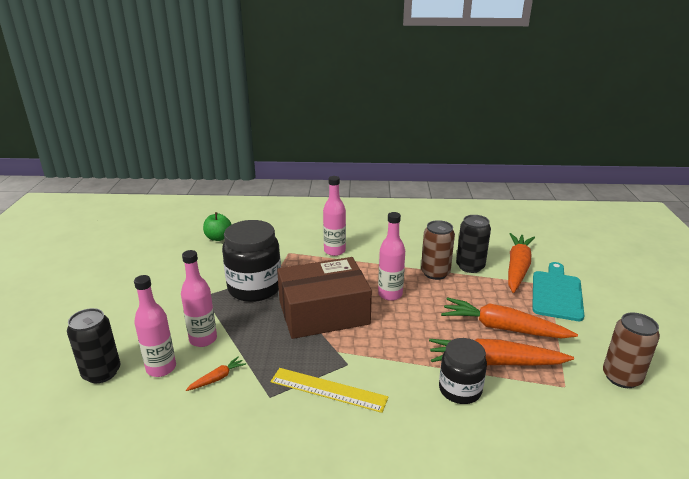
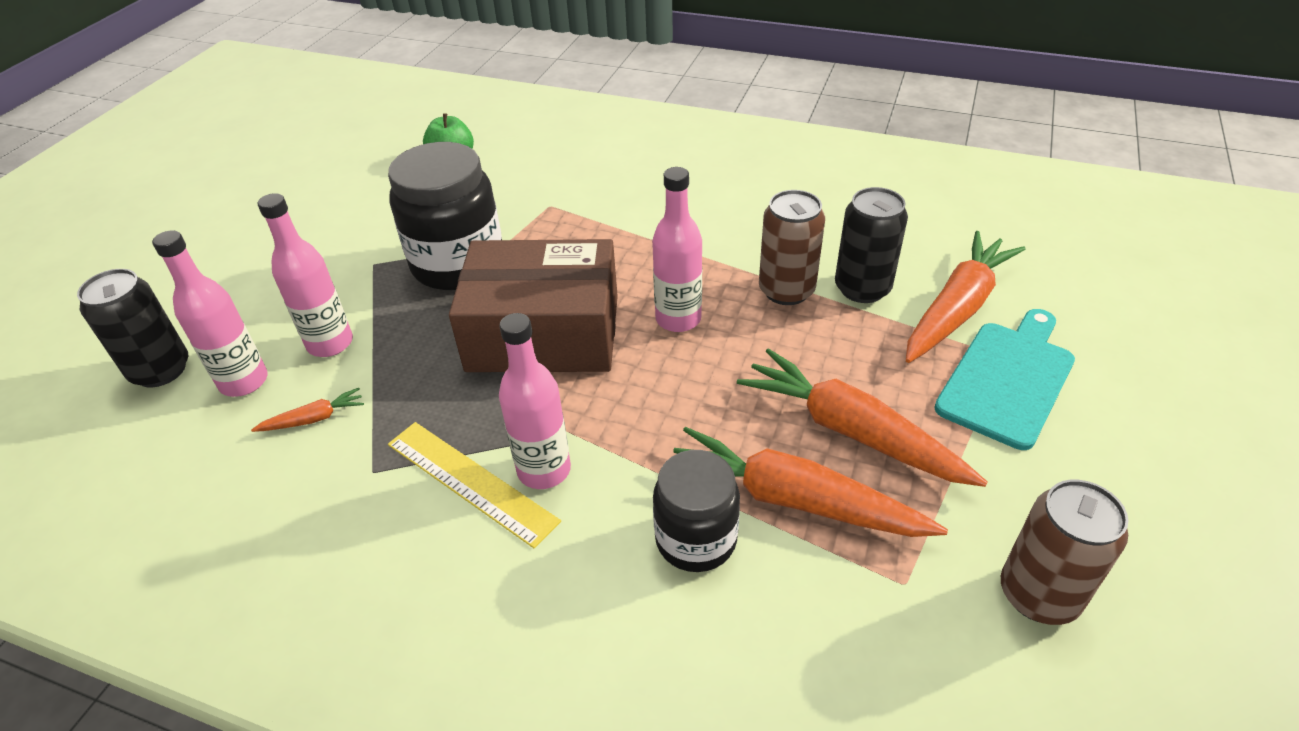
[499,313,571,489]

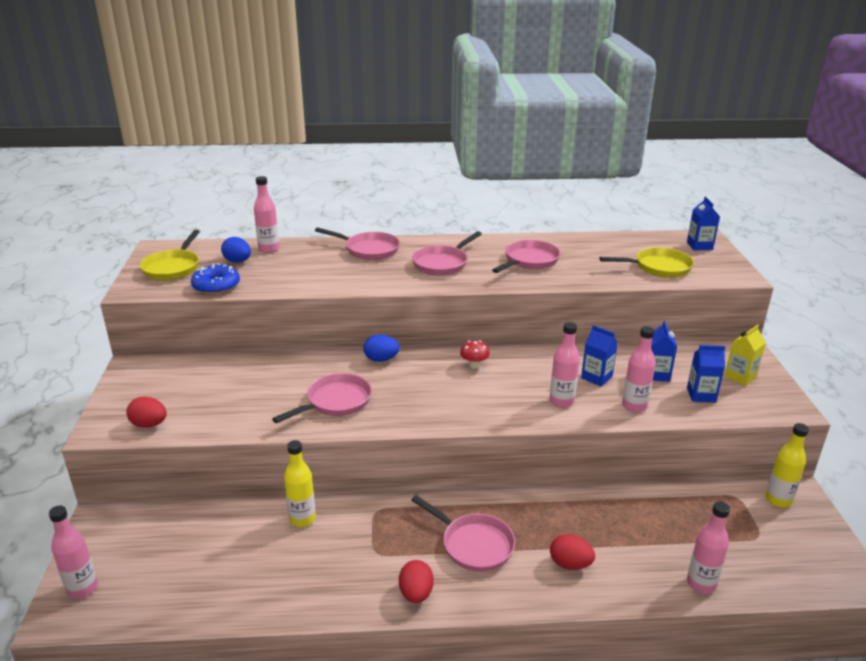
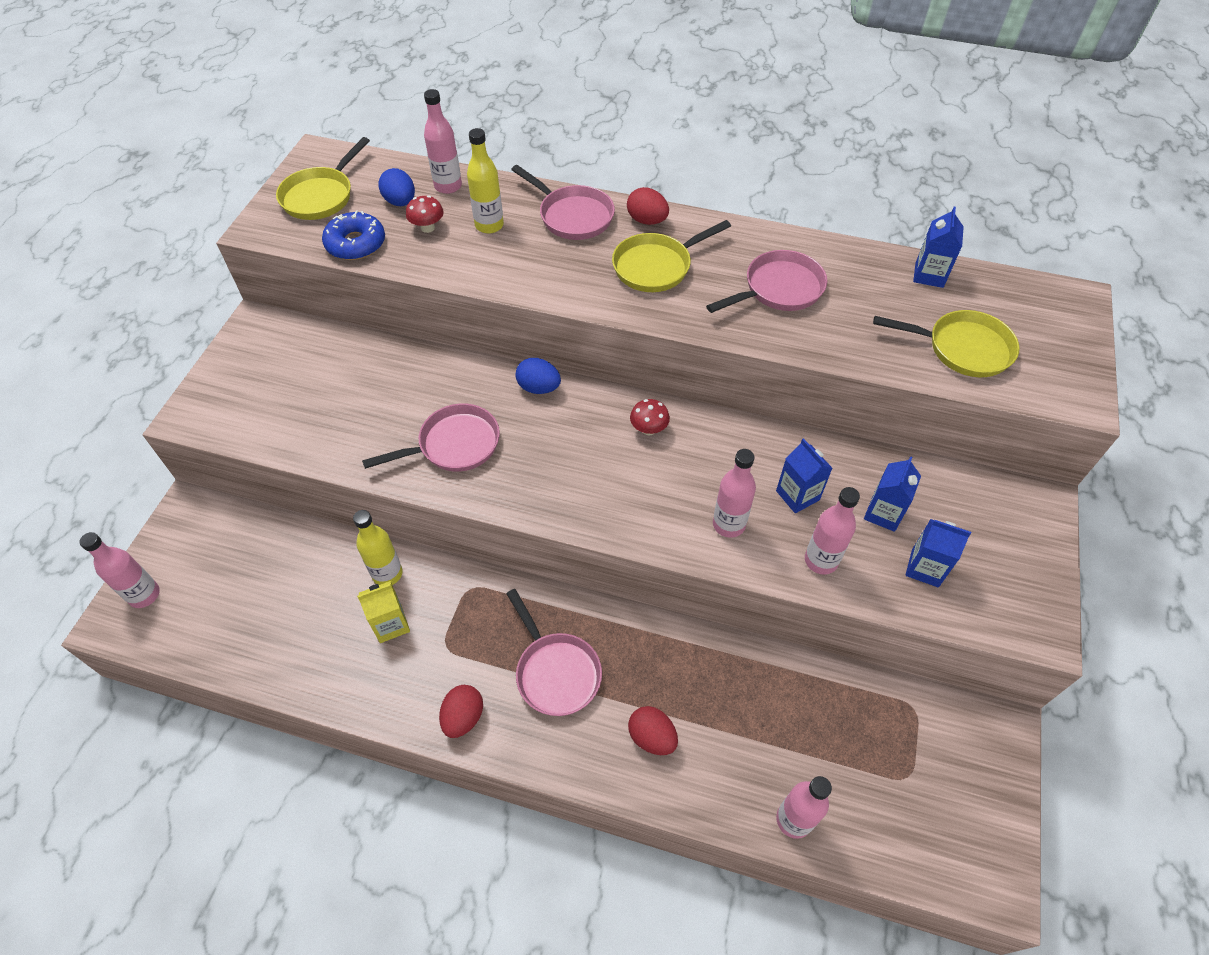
[406,195,444,233]
[627,187,669,225]
[913,207,964,288]
[357,581,410,643]
[467,128,504,234]
[612,220,731,292]

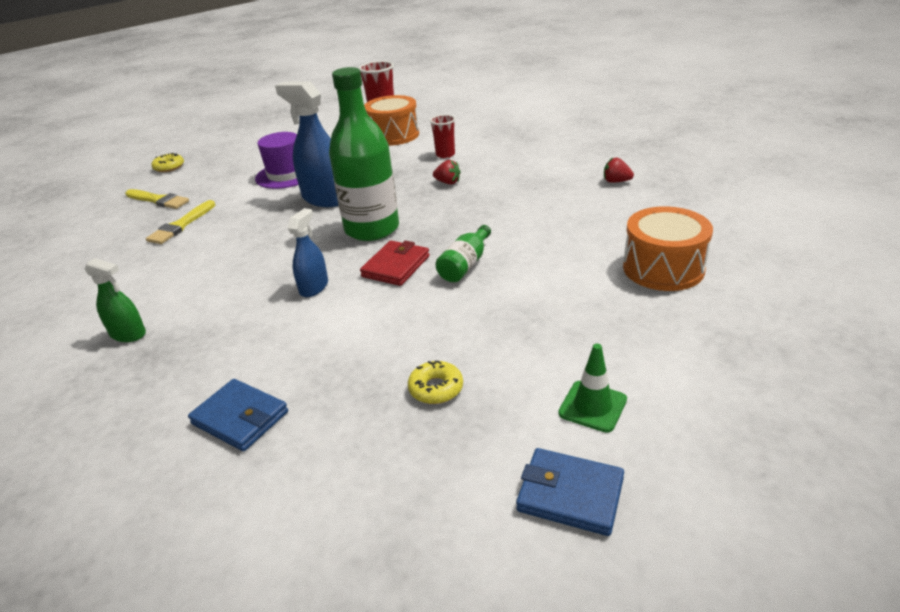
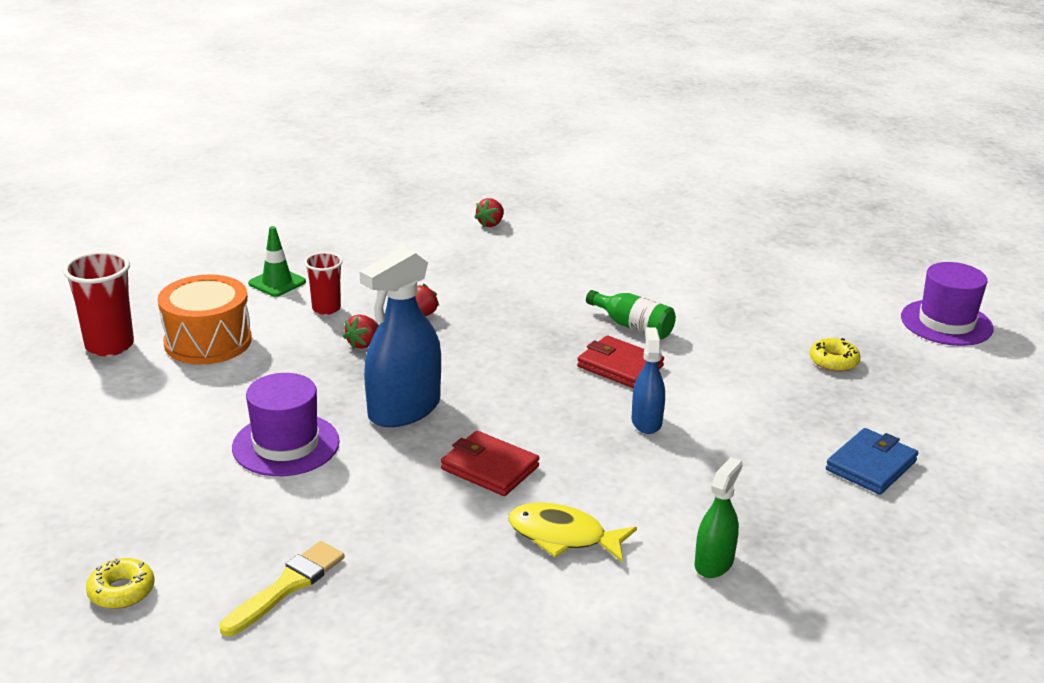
[146,200,215,244] (first image)
[329,67,399,241] (first image)
[623,206,713,291] (first image)
[343,314,379,349]
[441,431,540,496]
[508,503,637,563]
[248,226,306,297]
[901,262,994,346]
[632,327,665,434]

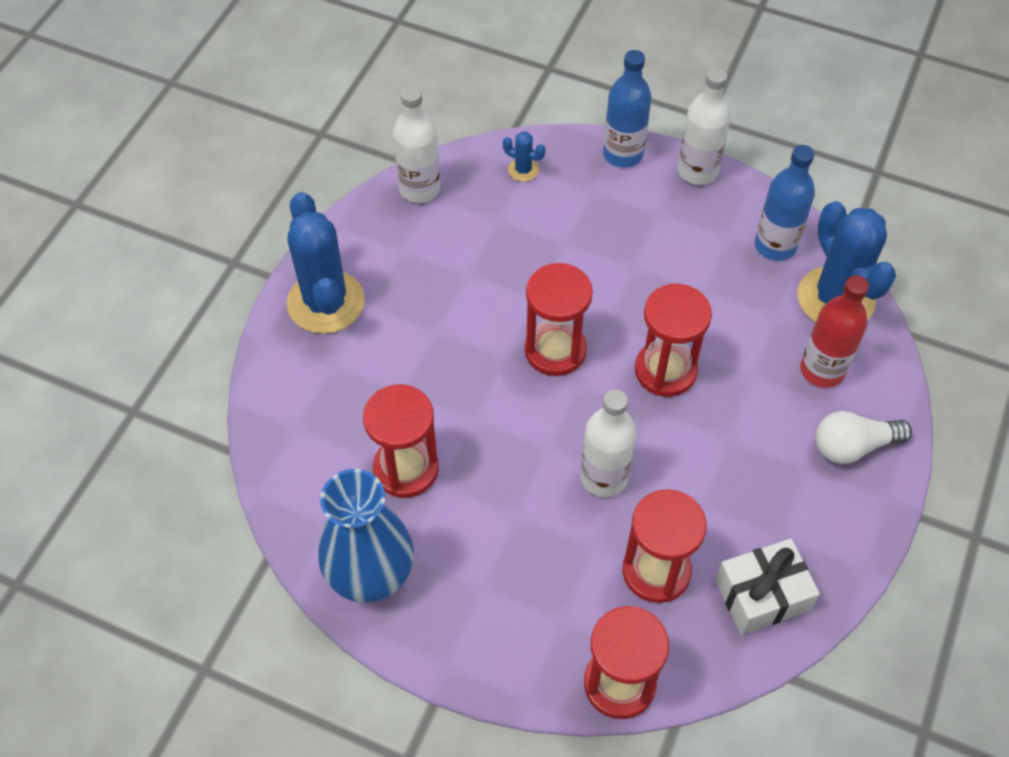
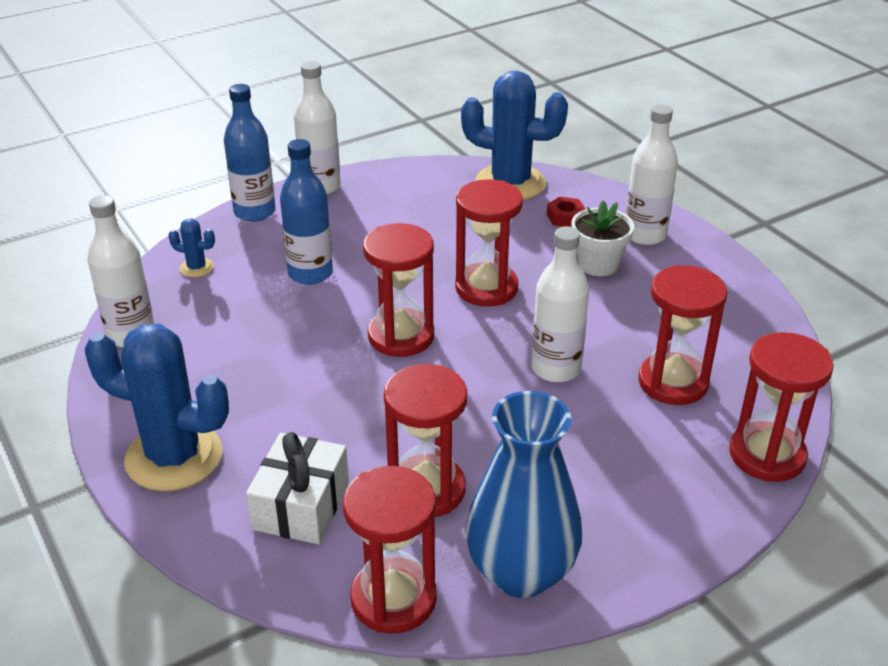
[343,466,437,634]
[571,200,634,276]
[246,432,349,544]
[280,139,333,285]
[547,197,586,227]
[626,104,678,245]
[168,219,215,277]

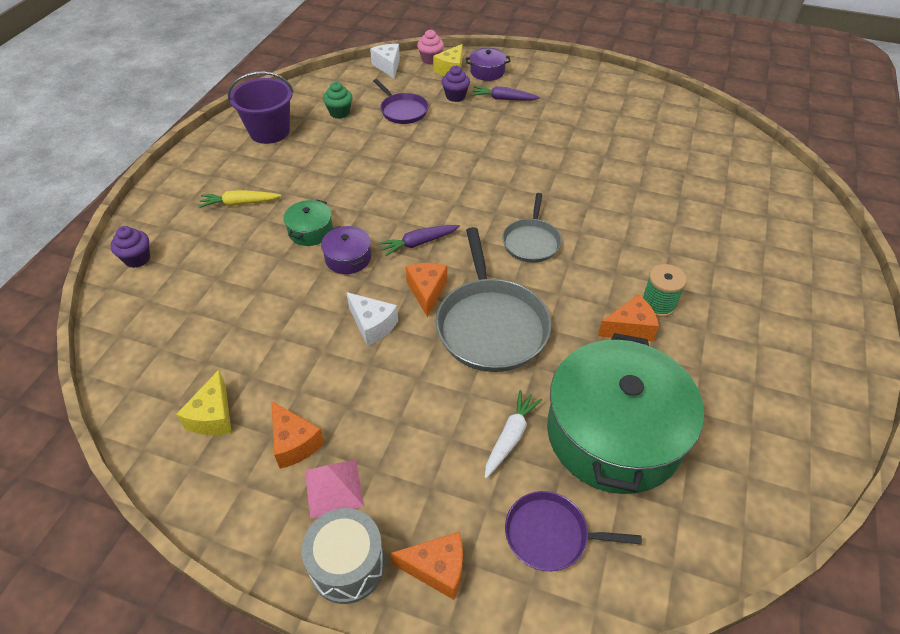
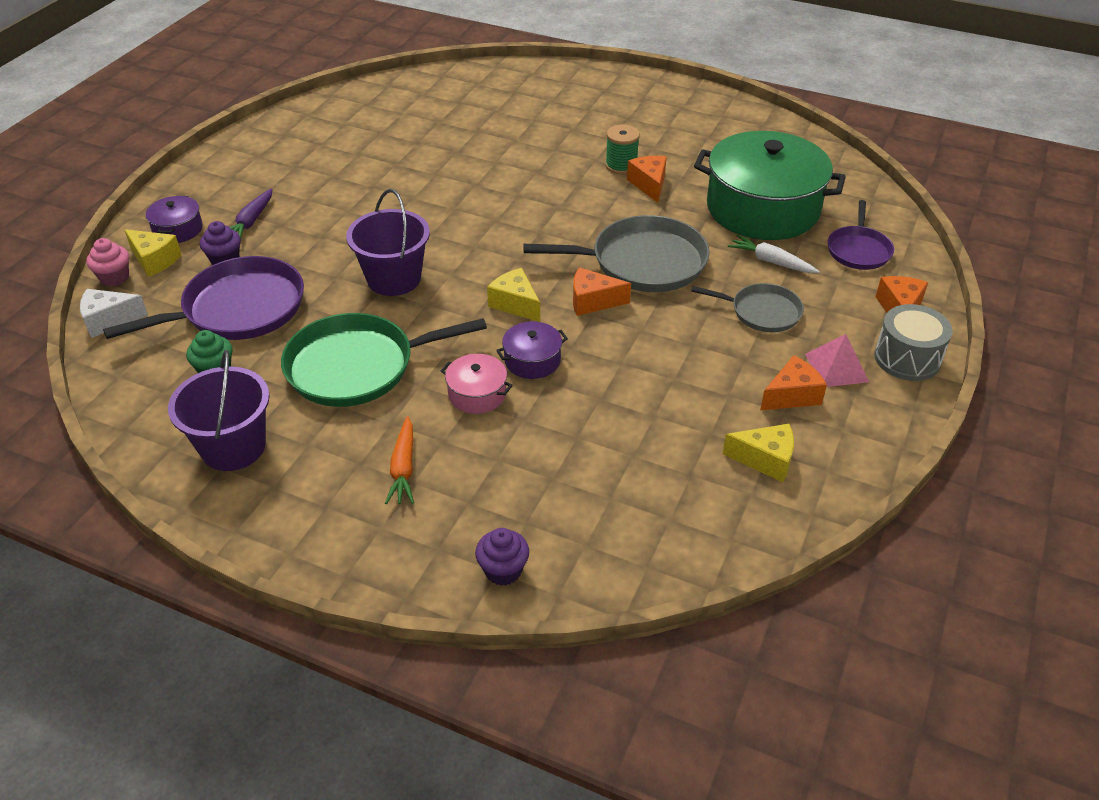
[346,292,398,346] (first image)
[281,313,487,407]
[346,189,430,296]
[691,283,804,332]
[487,268,540,322]
[385,416,414,504]
[441,354,513,414]
[103,256,304,340]

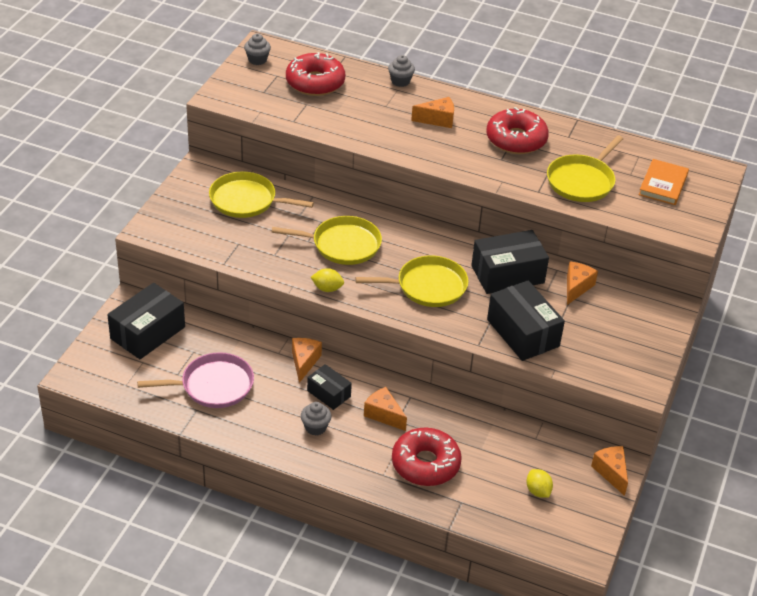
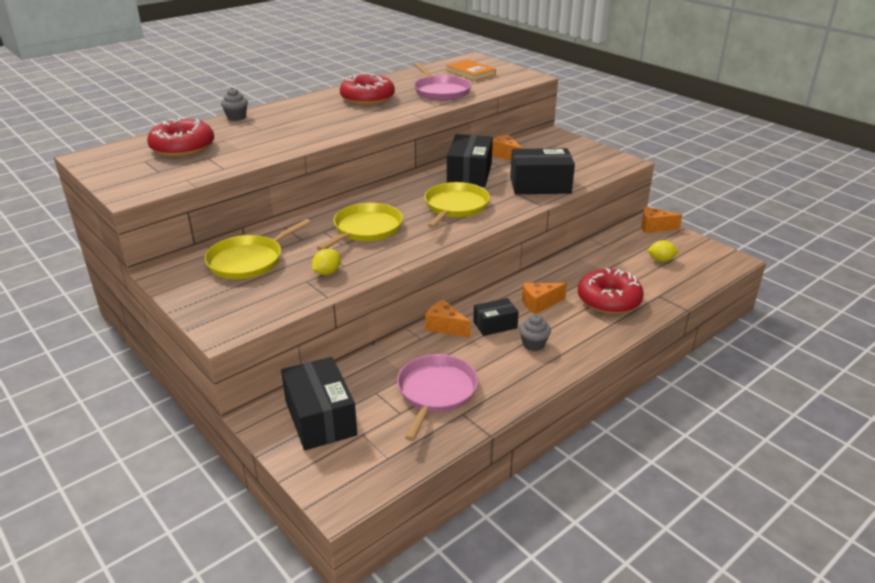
[244,33,271,65] (first image)
[411,97,454,128] (first image)
[312,249,341,275]
[414,62,472,101]

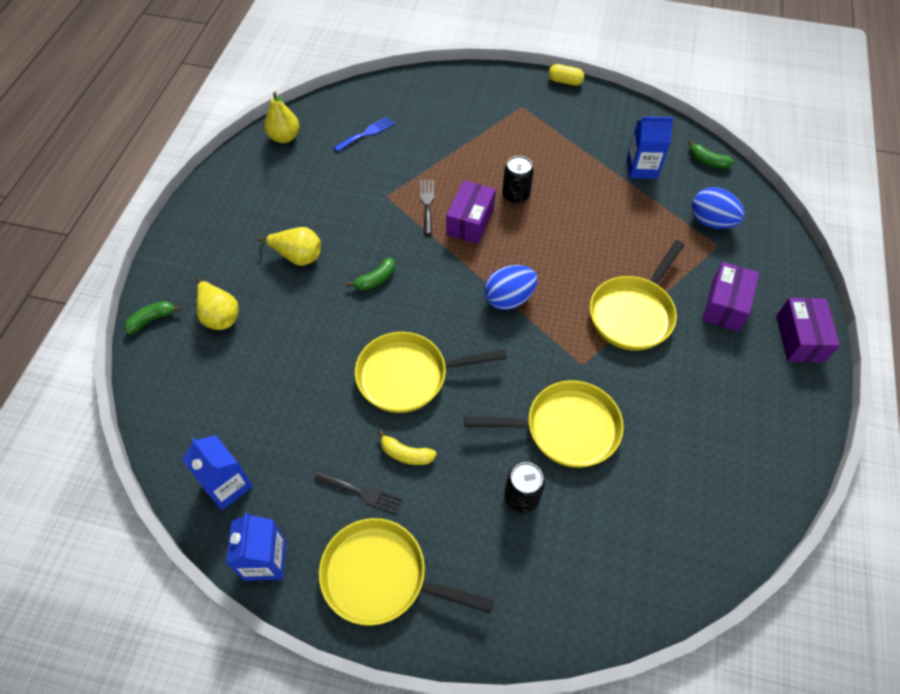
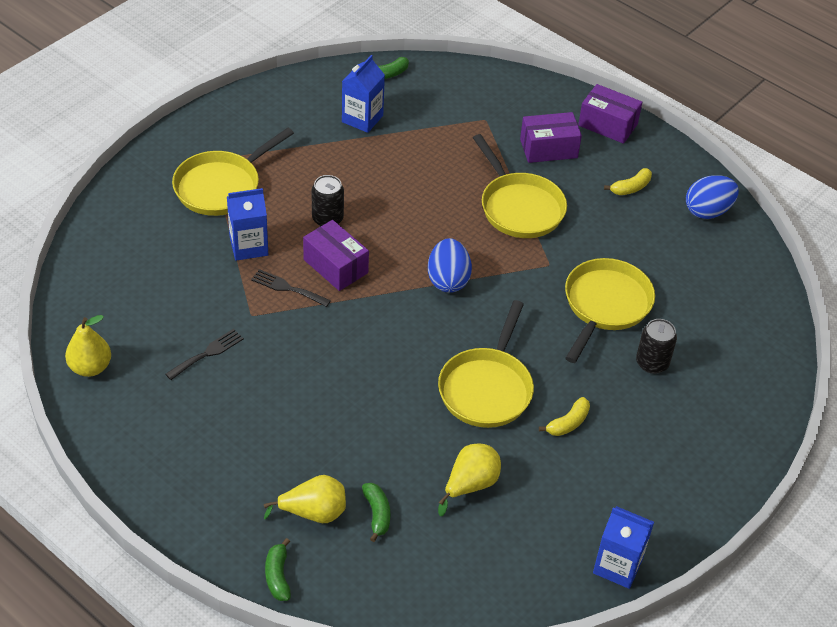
[334,117,394,152] (first image)
[548,64,584,86] (first image)
[604,168,652,195]
[227,188,268,261]
[438,443,501,516]
[165,329,244,380]
[172,128,294,216]
[362,483,390,542]
[686,175,739,219]
[520,112,582,163]

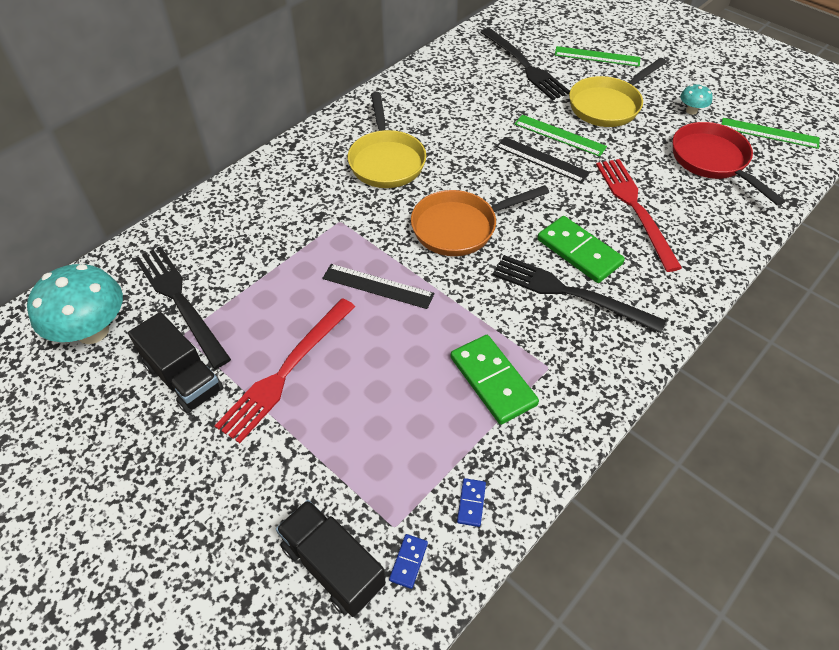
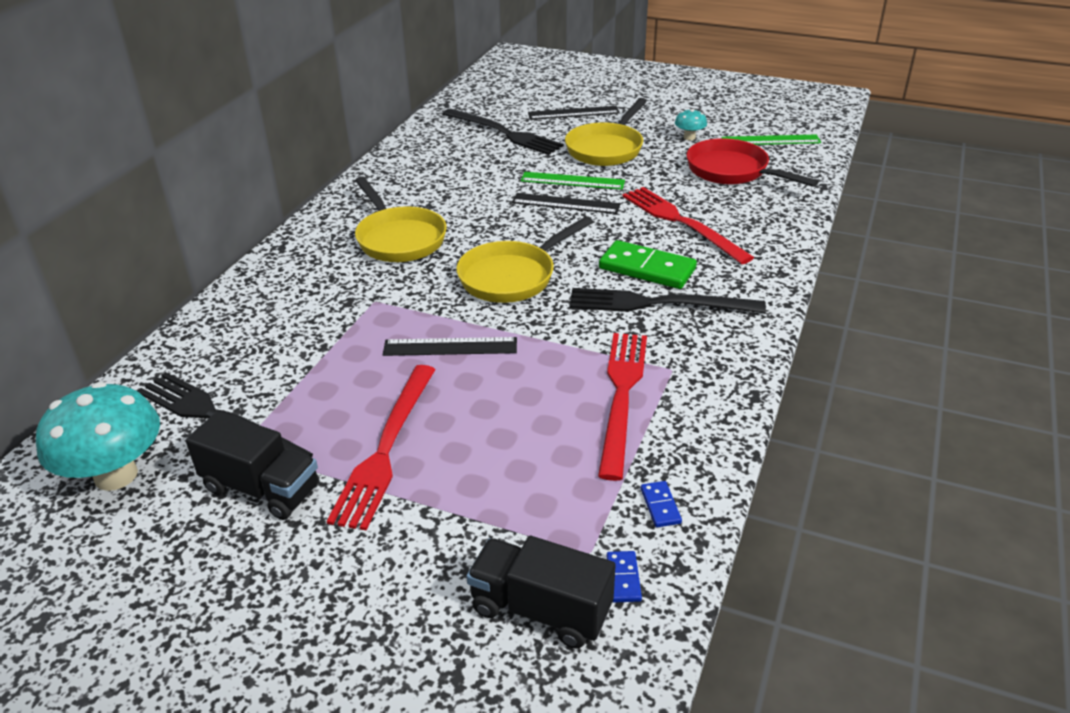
[598,333,647,481]
[456,216,593,303]
[528,106,620,120]

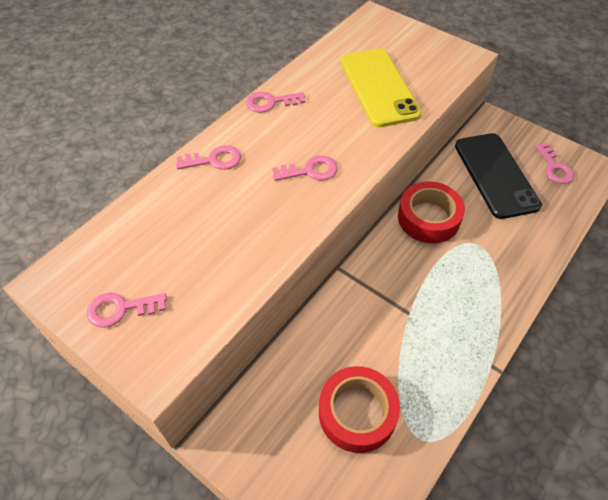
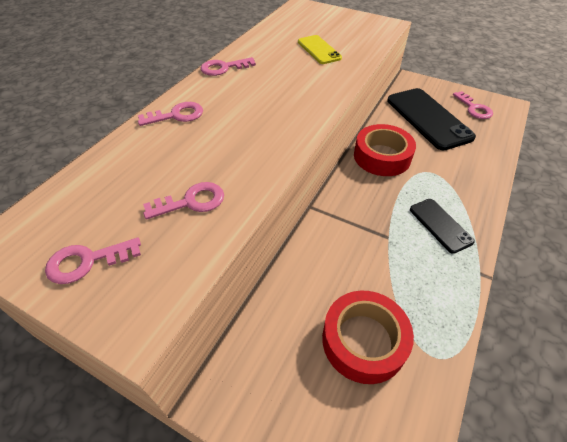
[410,199,475,254]
[143,182,224,219]
[298,35,342,64]

